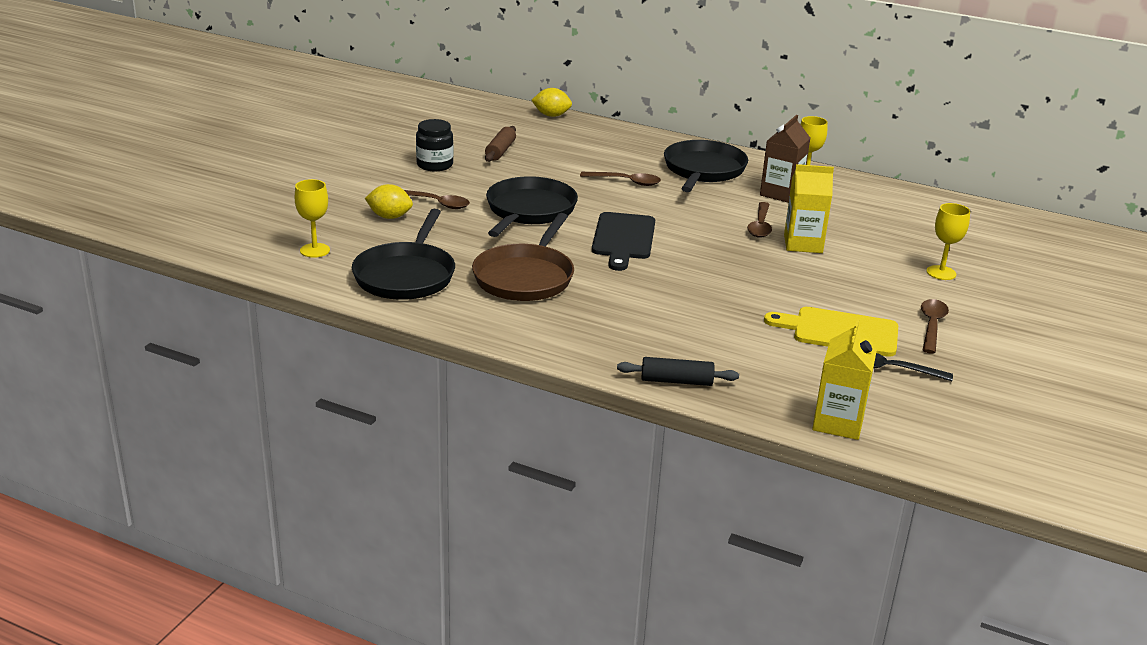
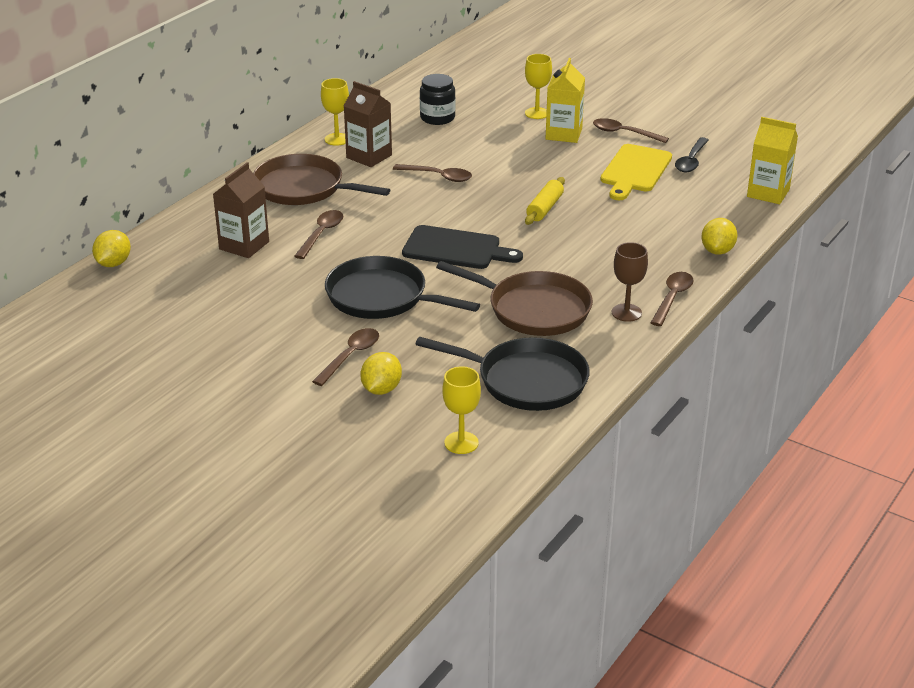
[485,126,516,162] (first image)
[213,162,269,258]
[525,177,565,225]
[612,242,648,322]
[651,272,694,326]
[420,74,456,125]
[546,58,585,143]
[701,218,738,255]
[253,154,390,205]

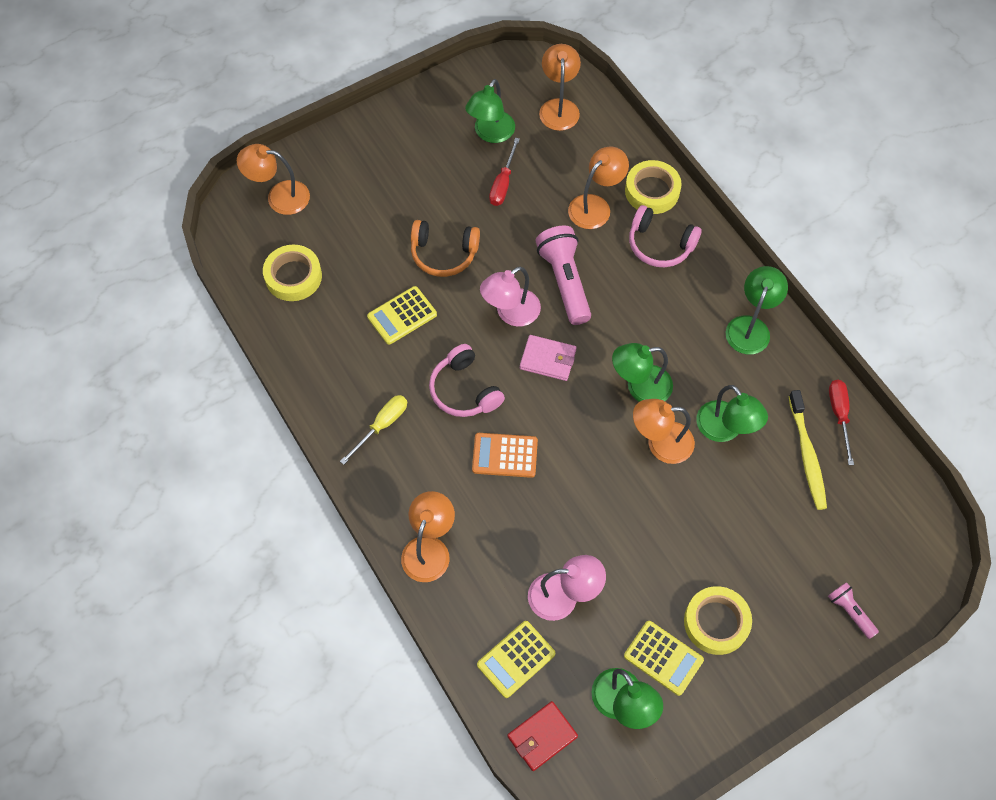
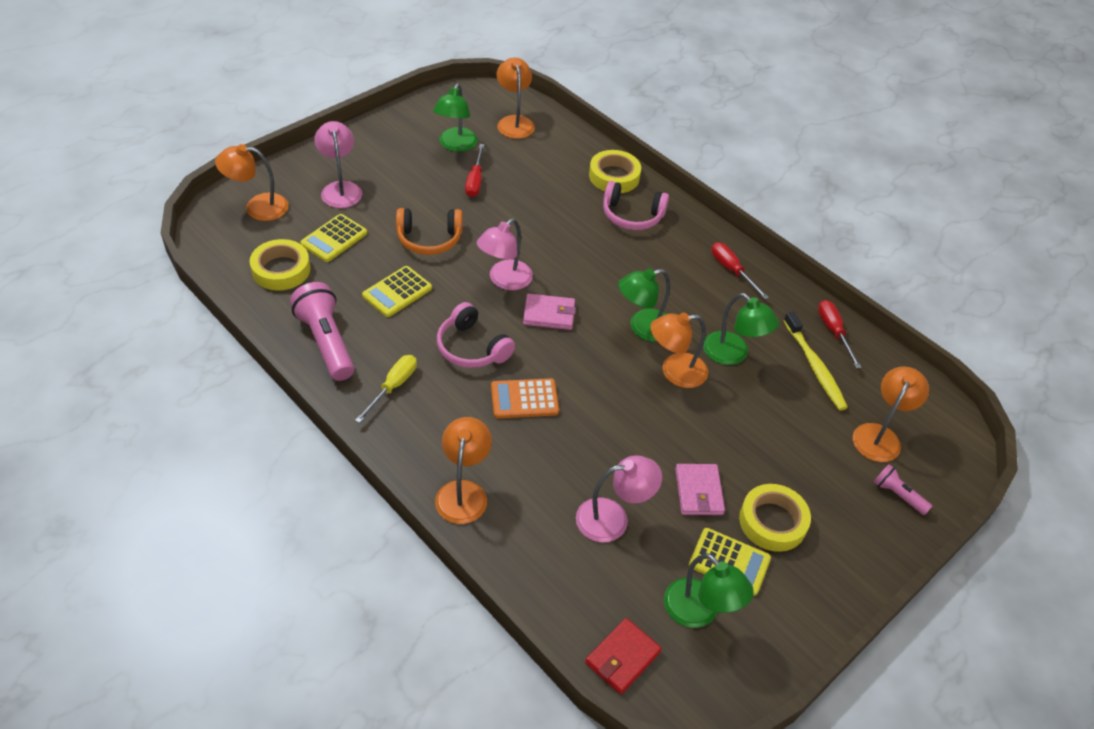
[314,121,362,208]
[675,464,725,515]
[300,214,367,262]
[290,282,354,381]
[853,366,929,462]
[712,242,769,299]

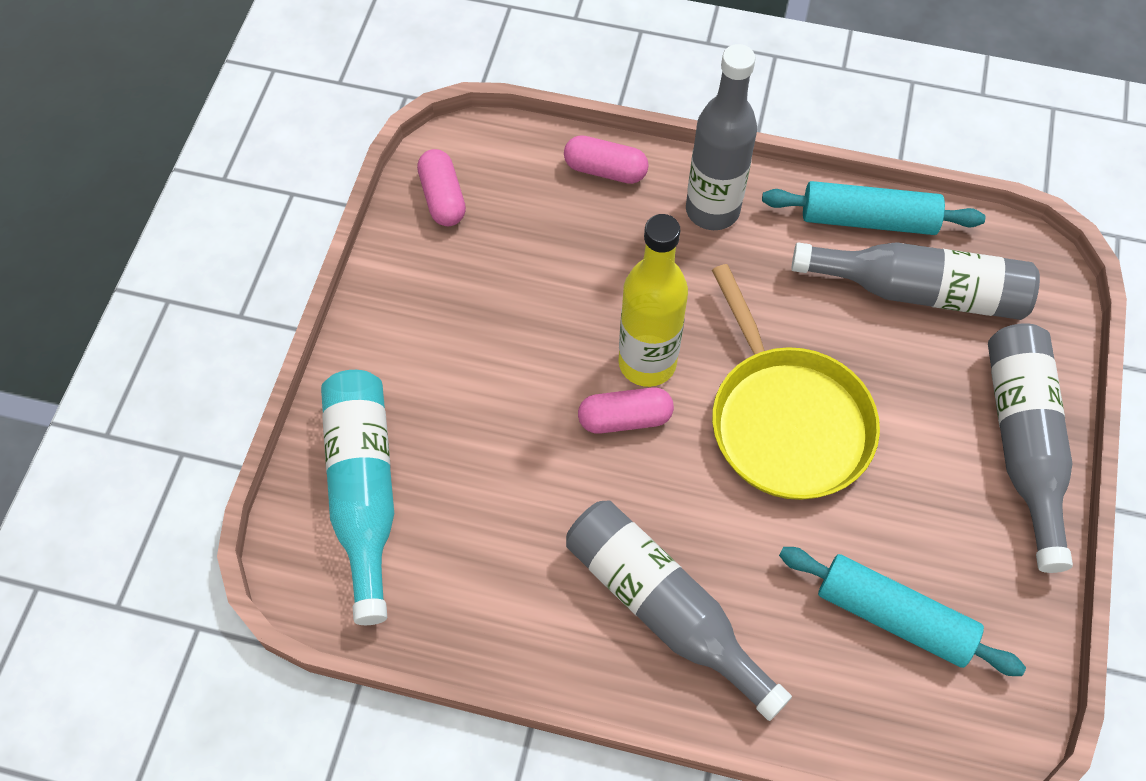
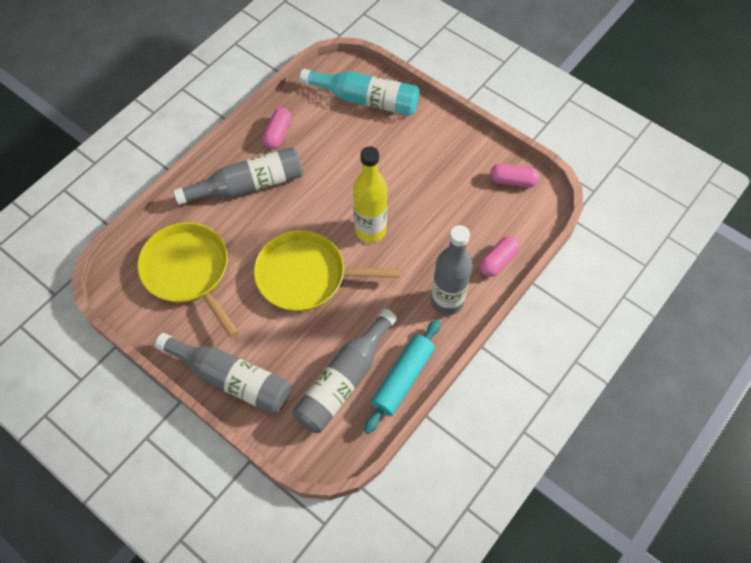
[262,108,292,149]
[137,222,239,337]

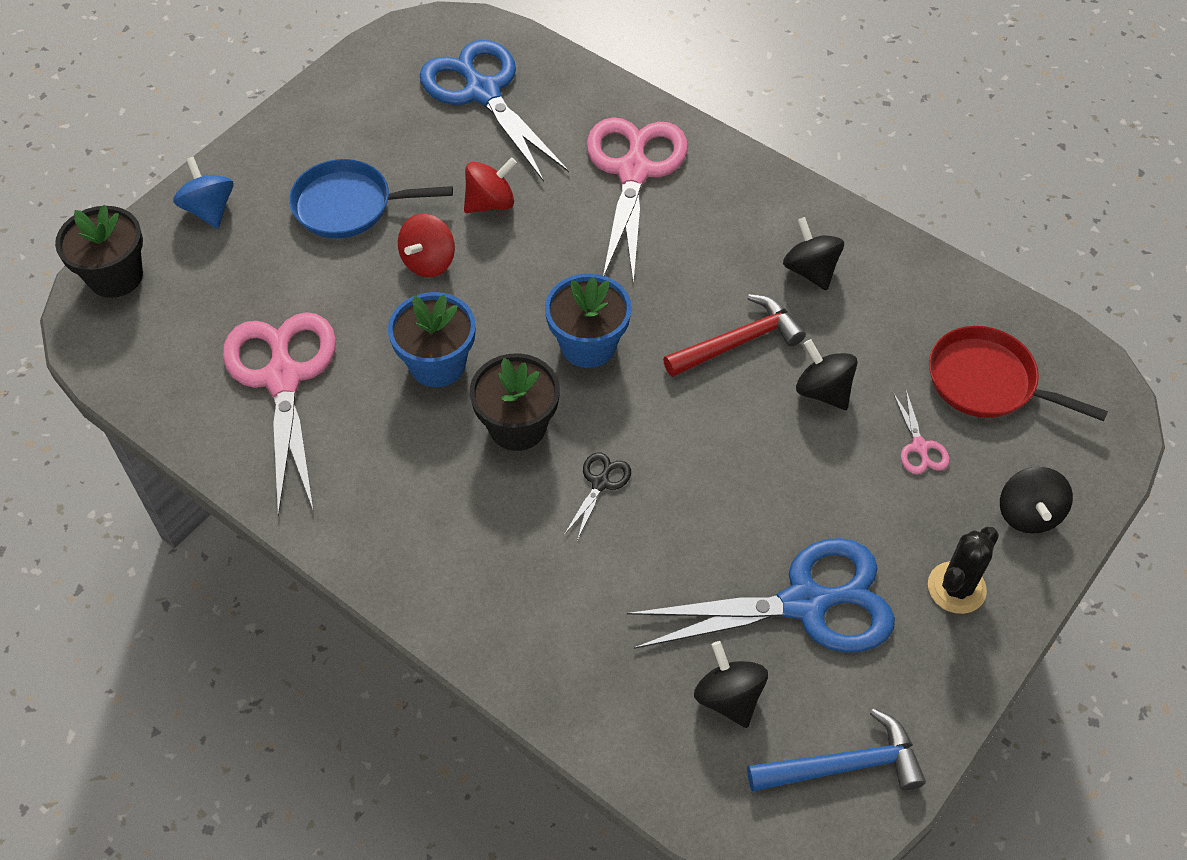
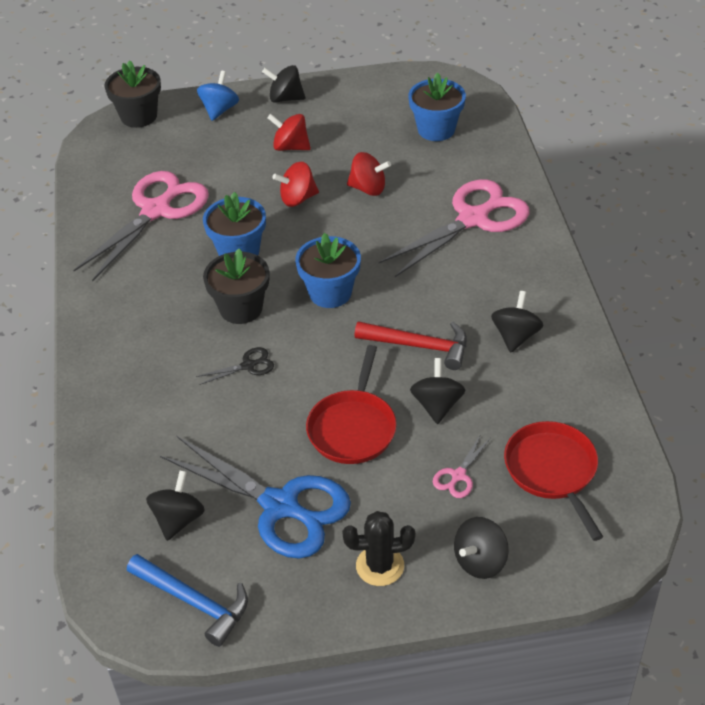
[262,65,305,103]
[306,345,396,464]
[267,114,311,151]
[408,72,466,141]

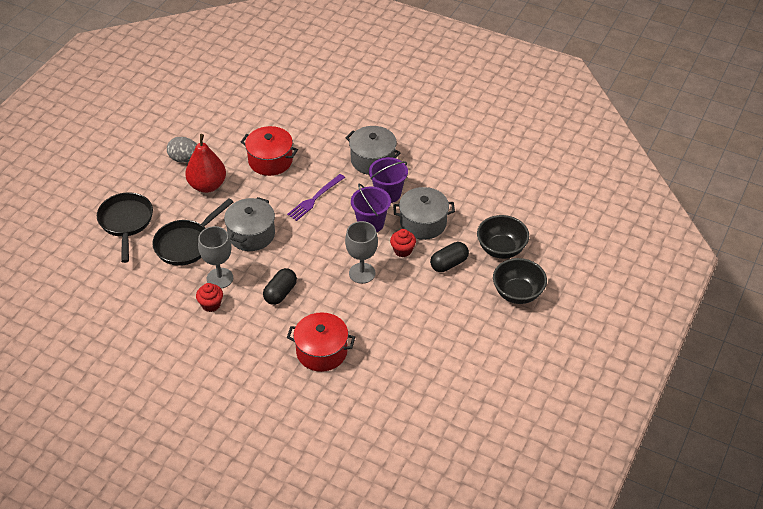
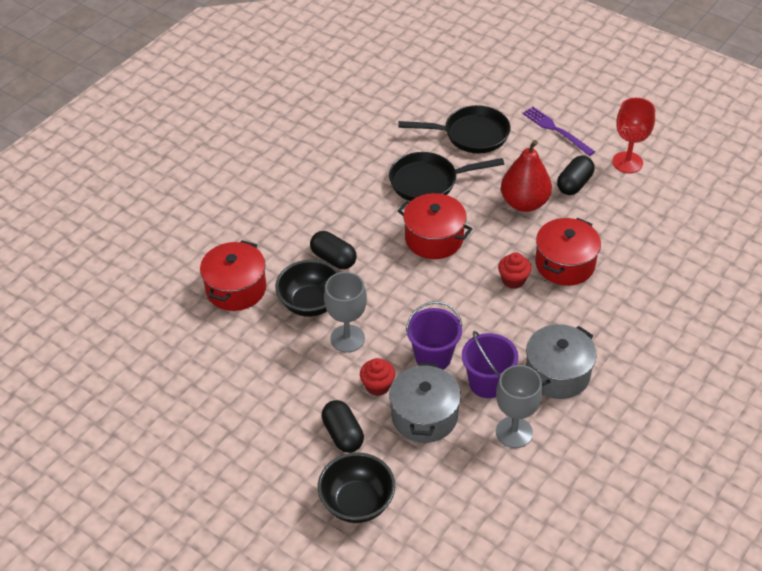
[612,98,655,173]
[498,252,531,289]
[496,365,543,448]
[522,107,595,156]
[275,260,339,317]
[557,156,595,195]
[398,193,473,259]
[389,152,504,201]

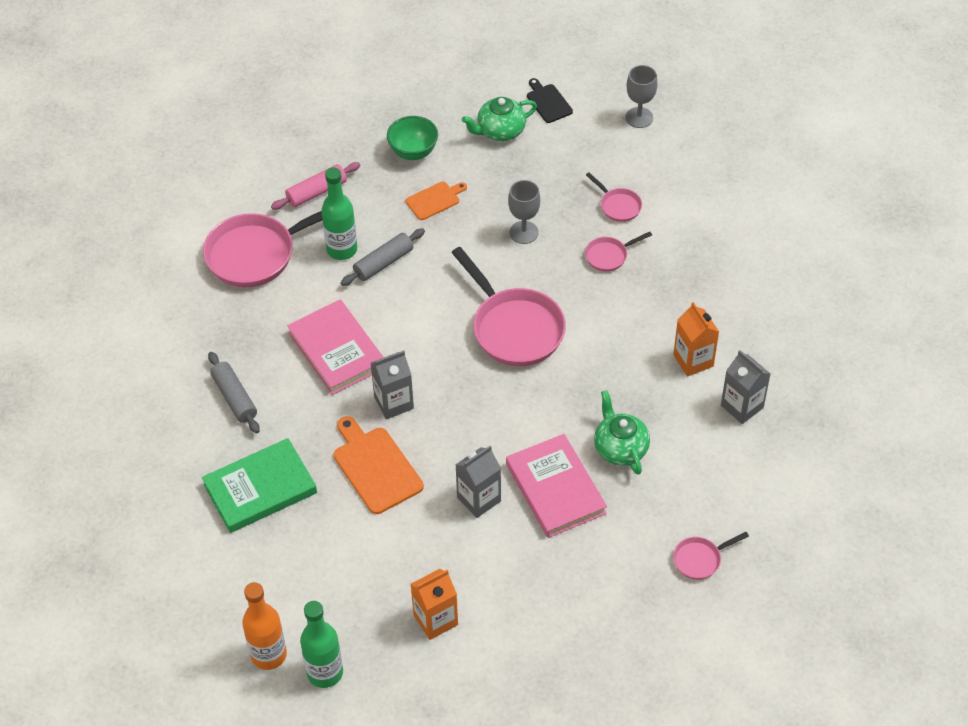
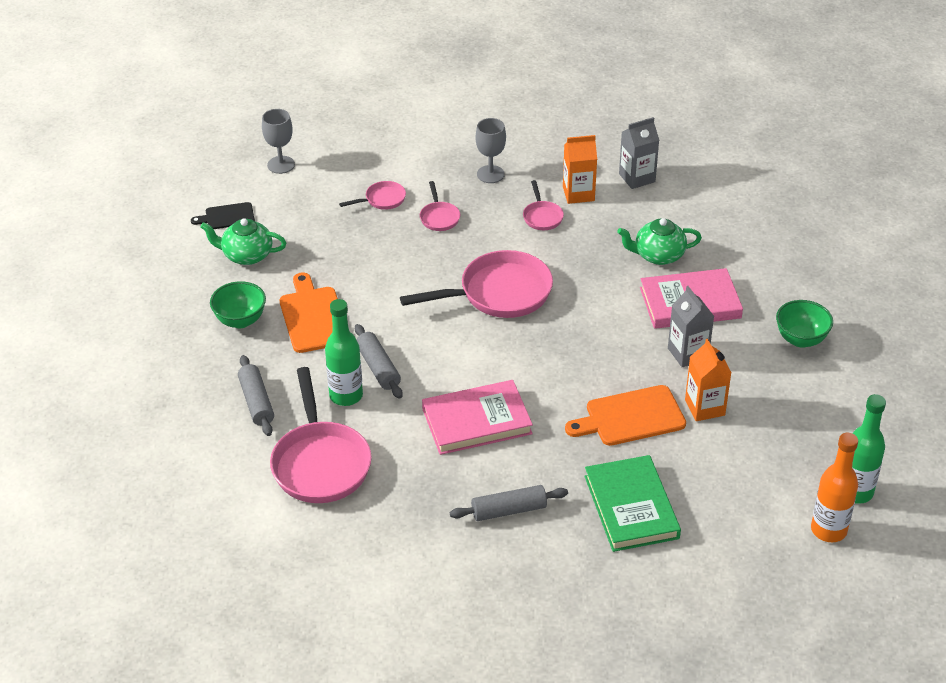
[371,350,414,419] (first image)
[776,300,833,348]
[685,338,731,421]
[475,118,506,183]
[523,180,564,230]
[238,355,274,436]
[201,218,286,265]
[280,272,338,353]

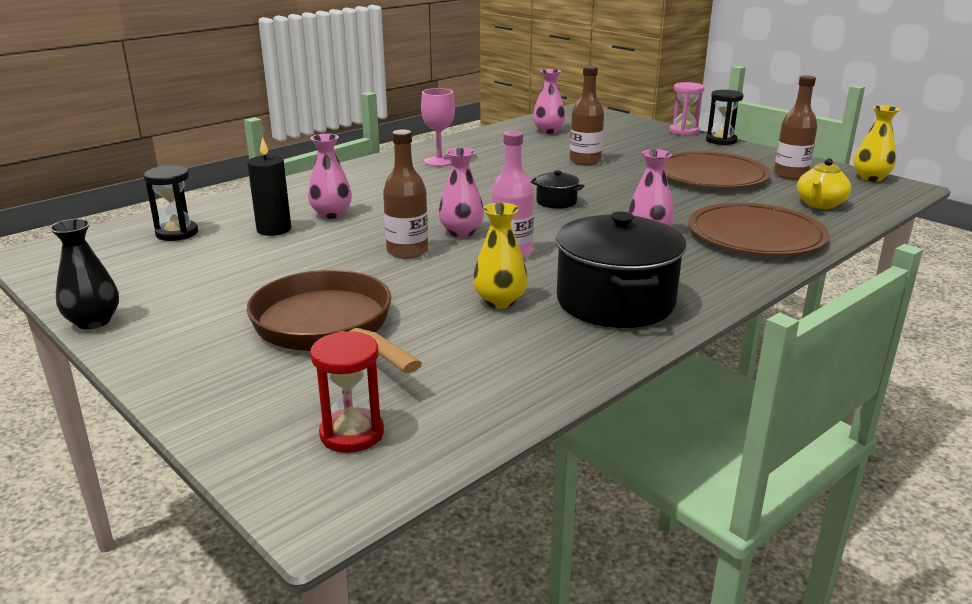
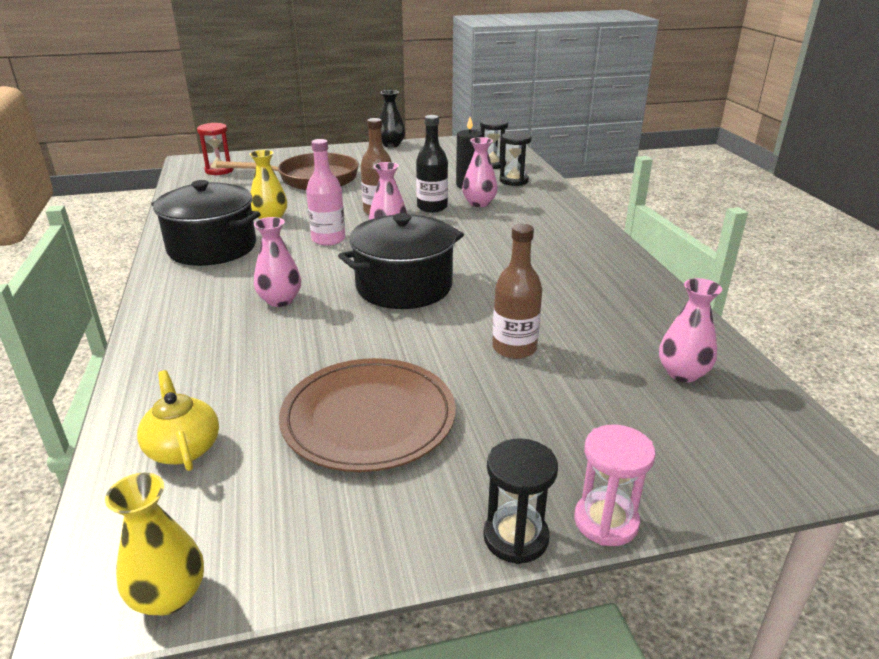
[421,88,455,166] (first image)
[689,203,829,255] (first image)
[774,75,817,180] (first image)
[416,115,448,213]
[500,131,532,186]
[338,213,464,309]

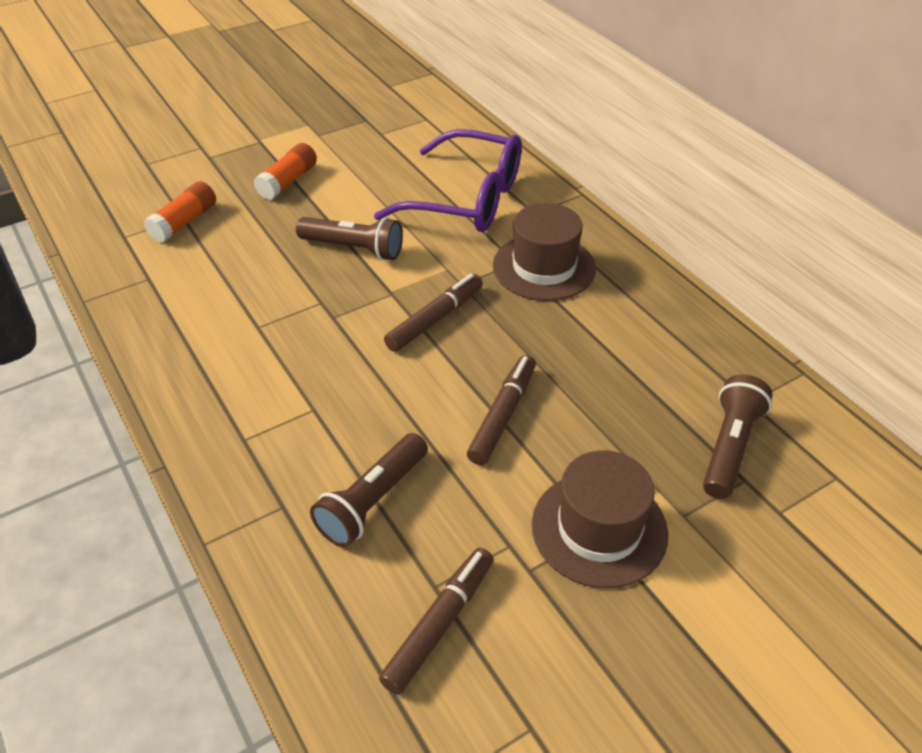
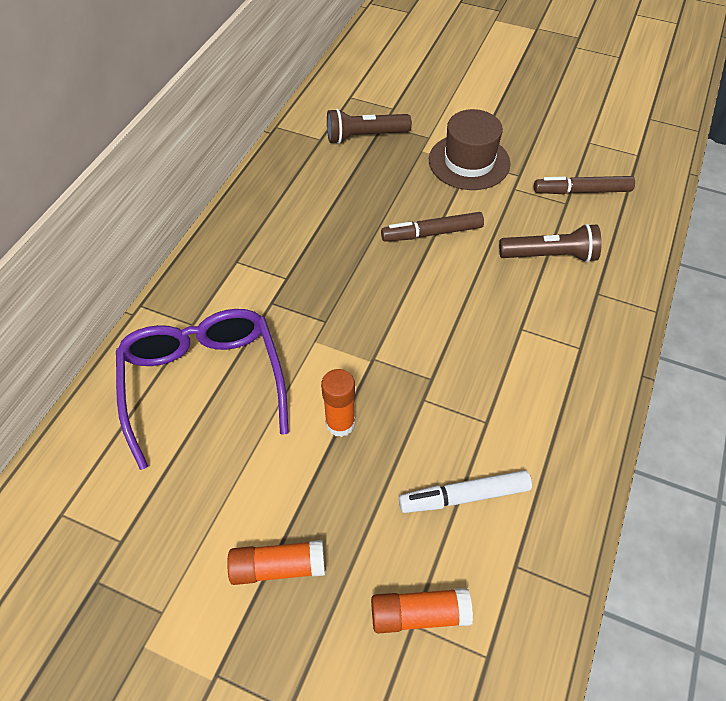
[384,274,483,352] (first image)
[493,203,596,301] (first image)
[399,470,532,513]
[321,369,355,437]

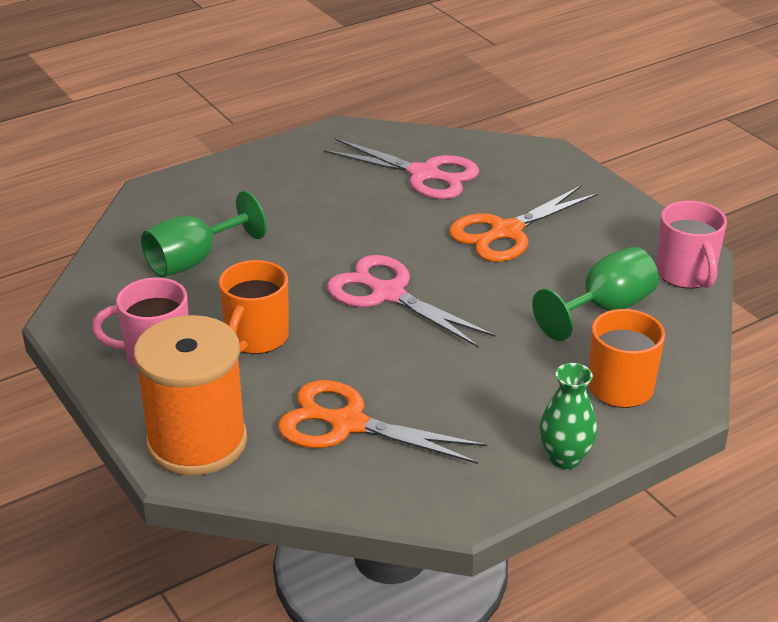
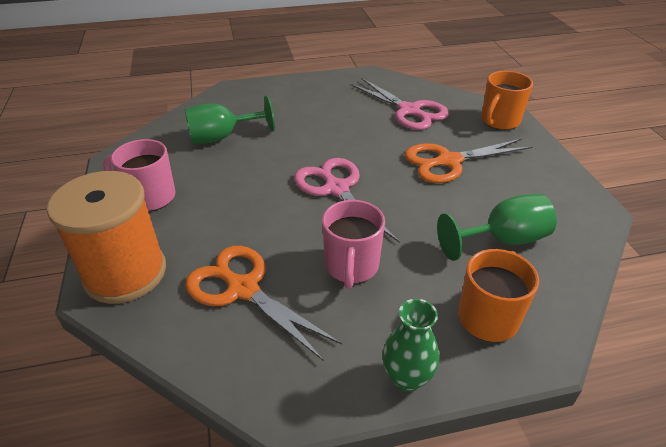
[481,71,533,130]
[322,200,385,289]

